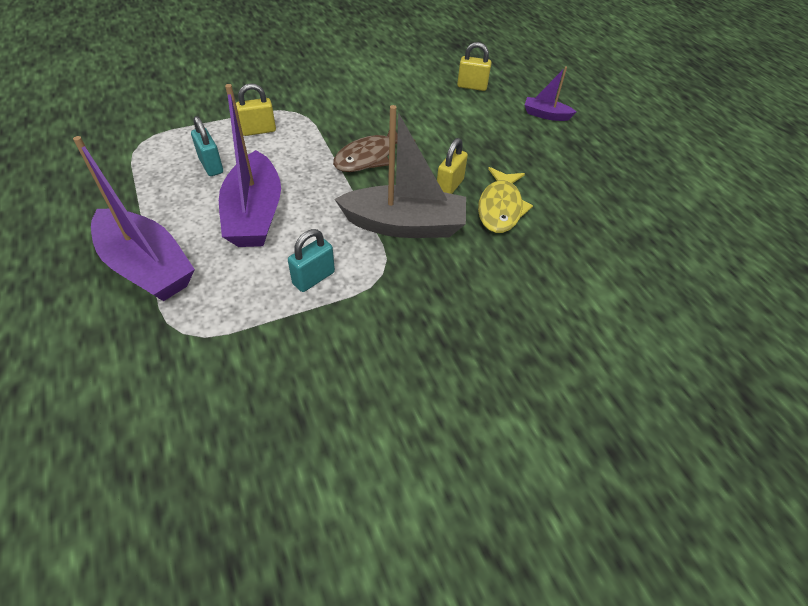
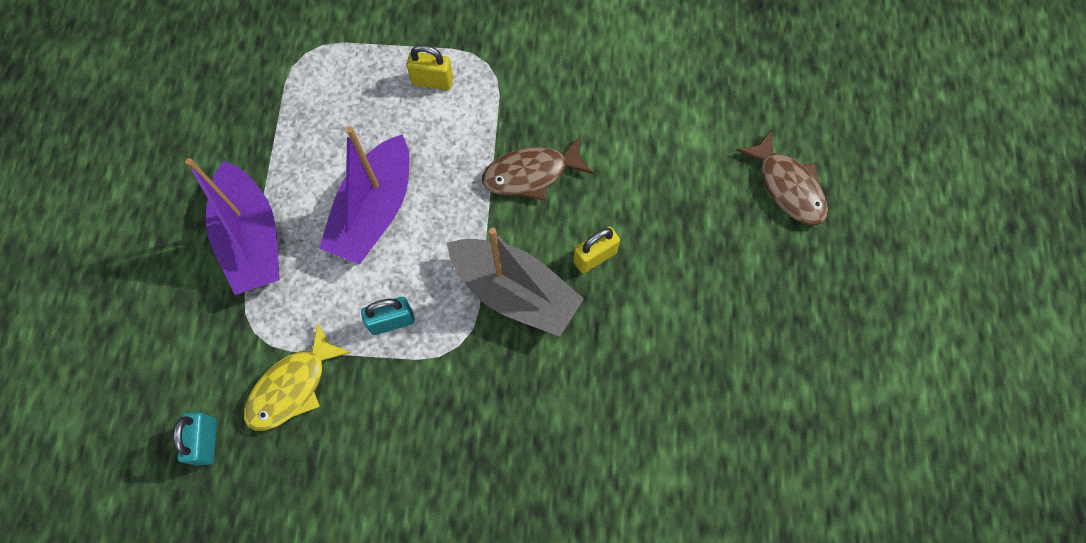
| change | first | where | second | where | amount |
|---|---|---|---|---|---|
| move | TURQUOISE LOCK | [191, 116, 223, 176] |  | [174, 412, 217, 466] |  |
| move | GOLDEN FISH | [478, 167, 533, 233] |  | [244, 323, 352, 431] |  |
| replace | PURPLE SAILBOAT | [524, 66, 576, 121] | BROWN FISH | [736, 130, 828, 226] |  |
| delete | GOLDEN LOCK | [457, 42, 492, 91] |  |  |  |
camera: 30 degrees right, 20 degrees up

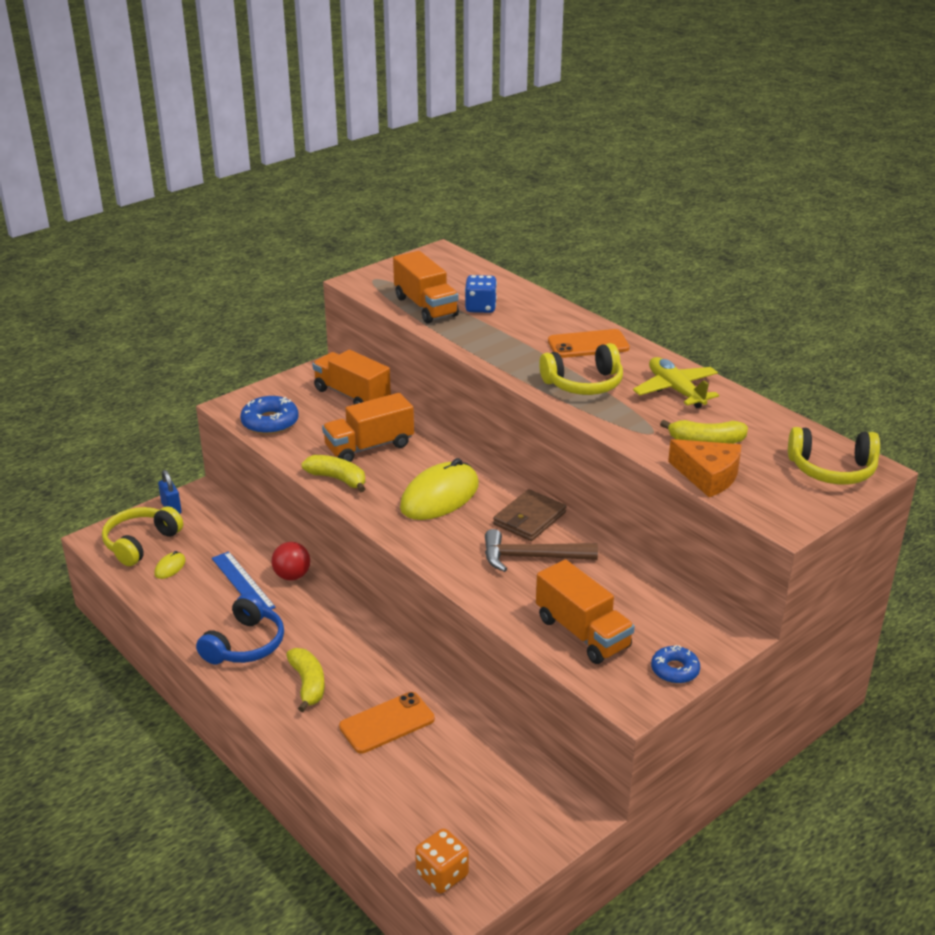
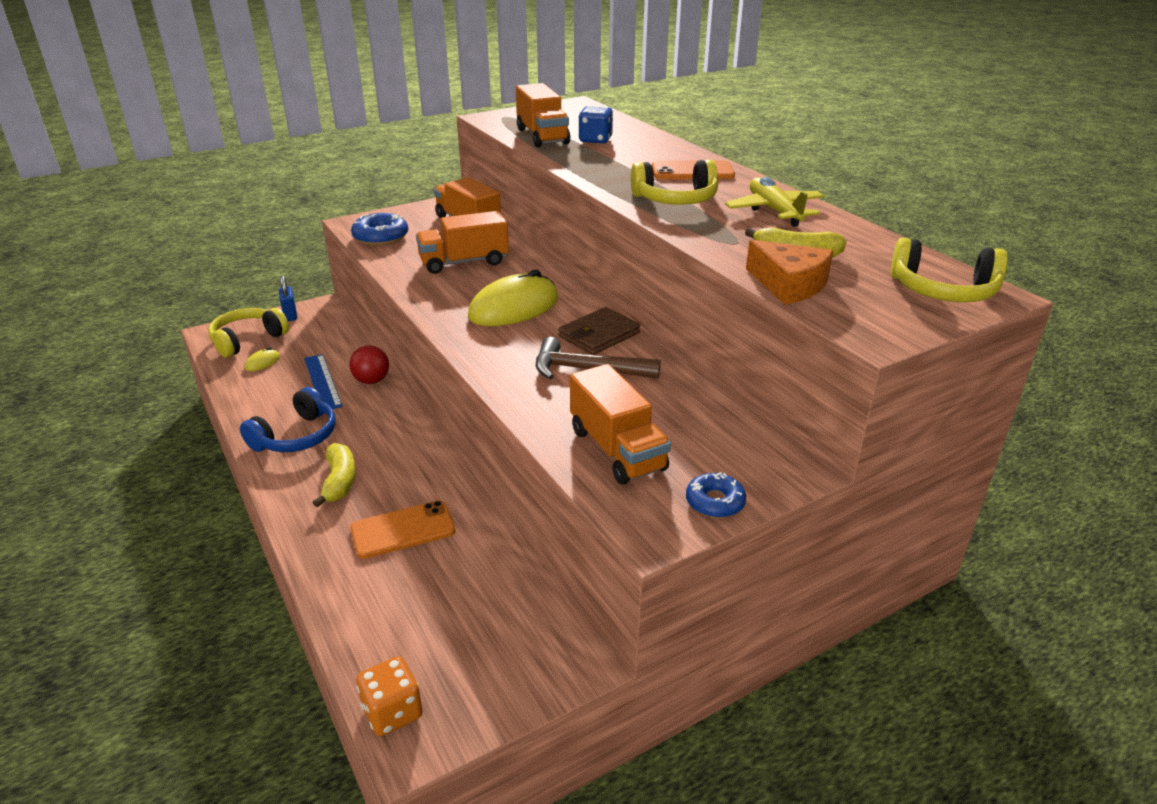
| change | first | where | second | where | amount |
|---|---|---|---|---|---|
| delete | GOLDEN BANANA FRUIT | [301, 455, 365, 492] |  |  |  |
camera: 10 degrees right, 0 degrees up

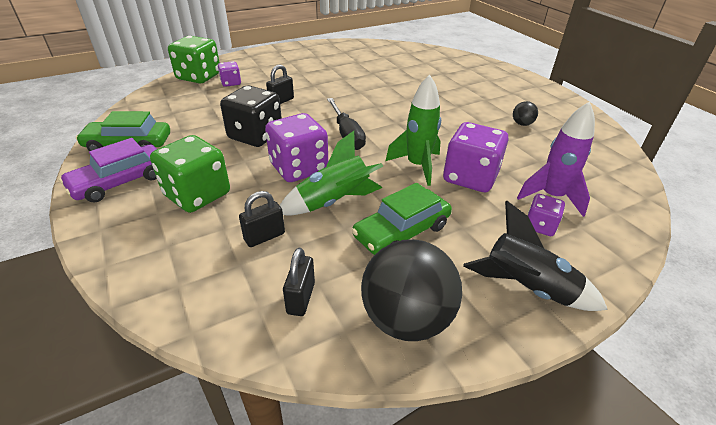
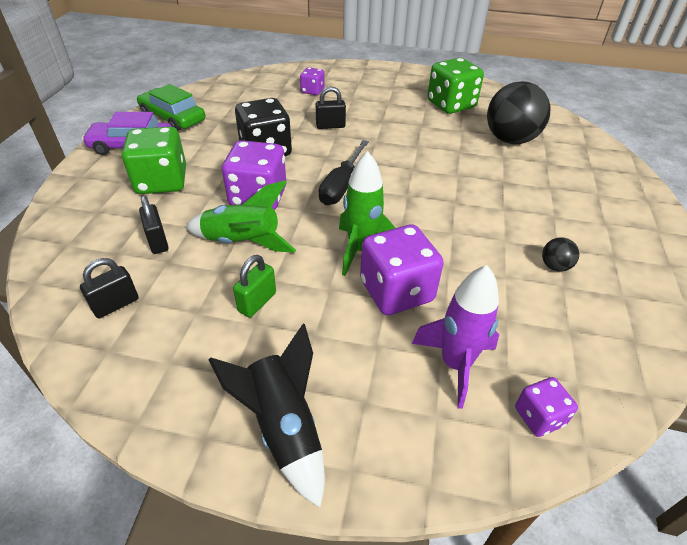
| change | first | where | second | where | amount |
|---|---|---|---|---|---|
| rotate | JET-BLACK LOCK | [239, 191, 285, 247] |  | [139, 195, 169, 254] | 60 degrees clockwise |
| replace | EMERALD TOY CAR | [352, 183, 452, 255] | EMERALD LOCK | [233, 255, 276, 317] |  |
| move | EMERALD DICE | [168, 36, 220, 84] |  | [427, 58, 484, 114] |  |
| move | JET-BLACK BALL | [361, 239, 462, 341] |  | [487, 81, 550, 144] |  |
| move | PURPLE DICE | [528, 194, 565, 236] |  | [515, 377, 578, 437] |  |
camera: 40 degrees right, 5 degrees up

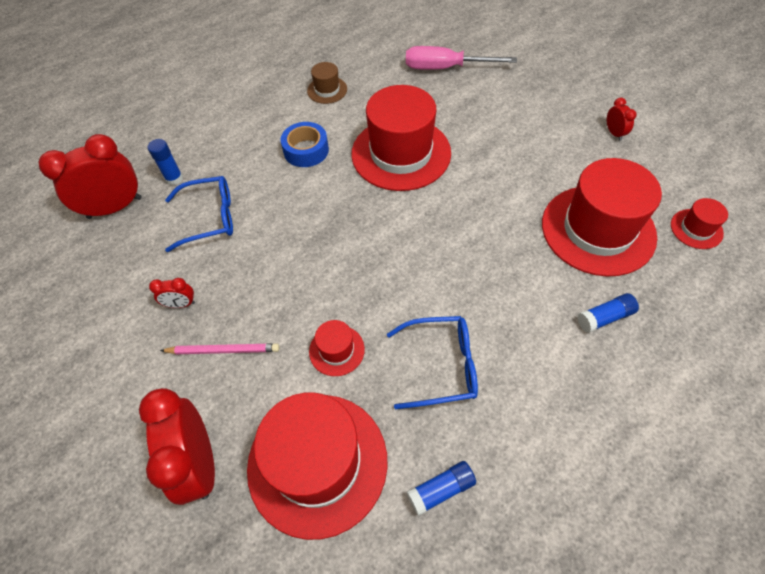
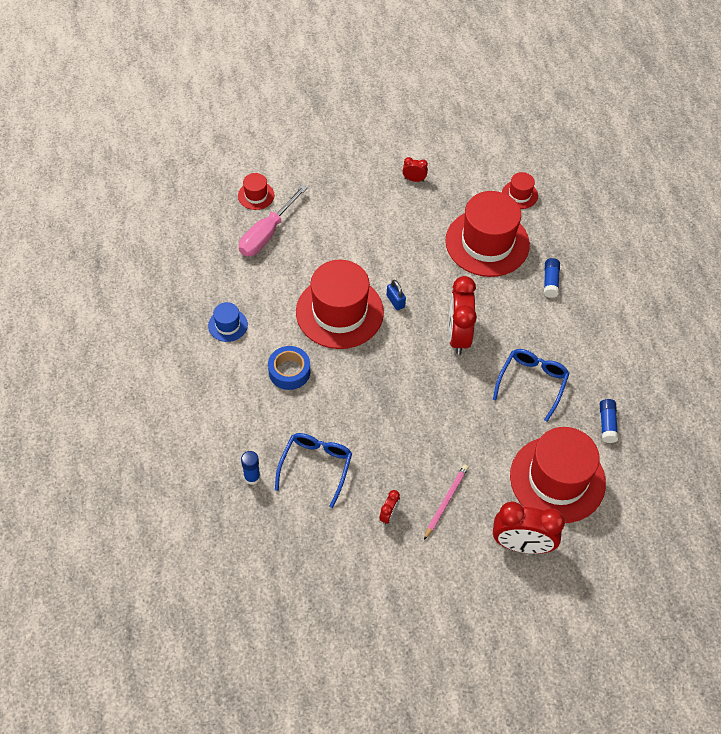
| change | first | where | second | where | amount |
|---|---|---|---|---|---|
| recolor | BROWN HAT | [307, 62, 347, 104] | COBALT HAT | [208, 302, 248, 342] |  |
| move | SCARLET HAT | [309, 320, 365, 376] |  | [238, 173, 274, 210] |  |
| insert |  |  | COBALT LOCK | [387, 280, 406, 310] |  |
| move | SCARLET BEDSIDE CLOCK | [39, 134, 141, 219] |  | [449, 276, 477, 355] |  |
camera: 65 degrees left, 0 degrees up

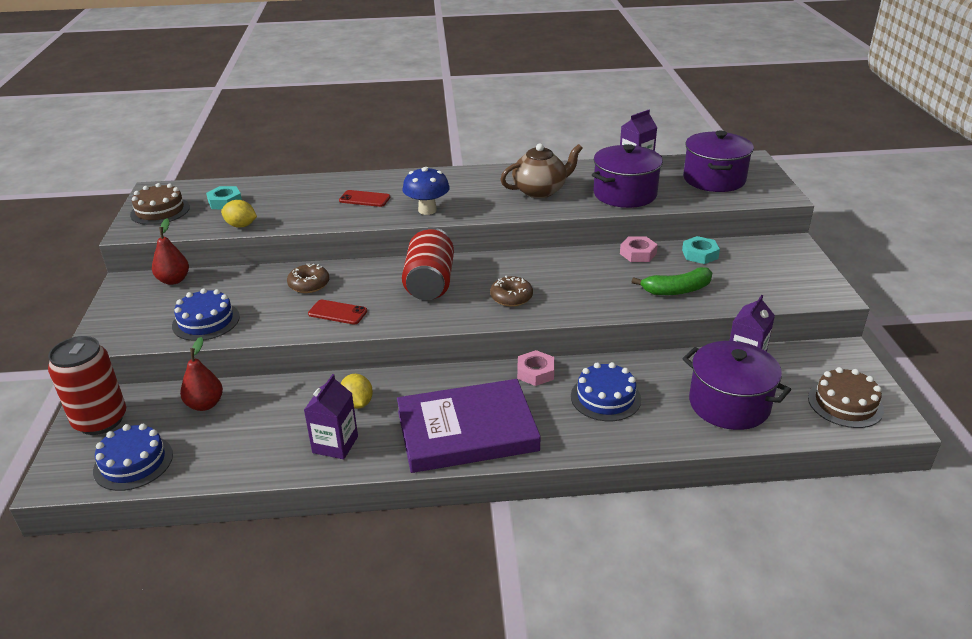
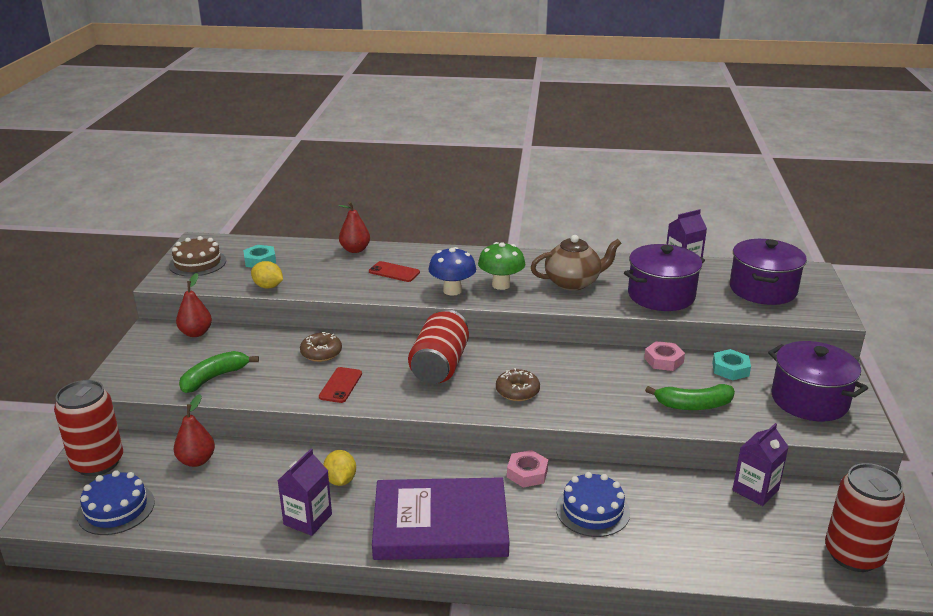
| change | first | where | second | where | amount |
|---|---|---|---|---|---|
| replace | COBALT GATEAU | [172, 288, 240, 341] | EMERALD BANANA FRUIT | [179, 351, 259, 393] |  |
| rotate | SCARLET SMARTPHONE | [308, 300, 367, 325] |  | [319, 367, 362, 403] | 75 degrees clockwise |
| insert |  |  | SCARLET PEAR FRUIT | [338, 201, 370, 253] |  |
| insert |  |  | EMERALD MUSHROOM | [478, 242, 525, 290] |  |
| move | PURPLE STOCKPOT | [682, 341, 791, 430] |  | [768, 341, 868, 421] |  |
| replace | BROWN GATEAU | [808, 367, 884, 428] | SCARLET SODA CAN | [825, 463, 905, 572] |  |
camera: 10 degrees right, 5 degrees down

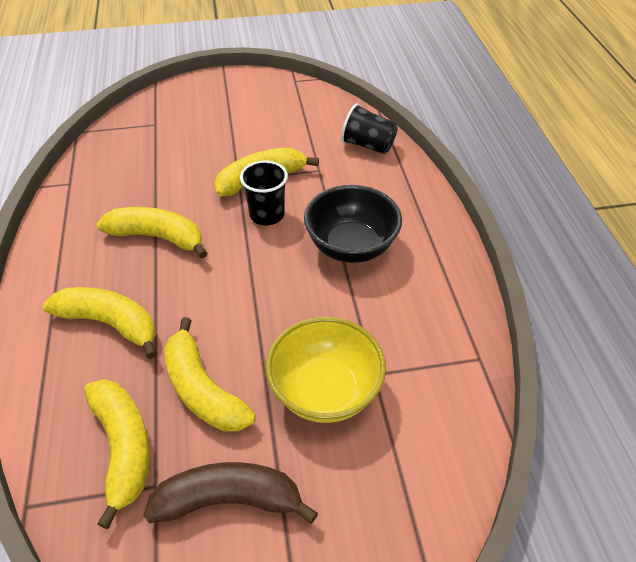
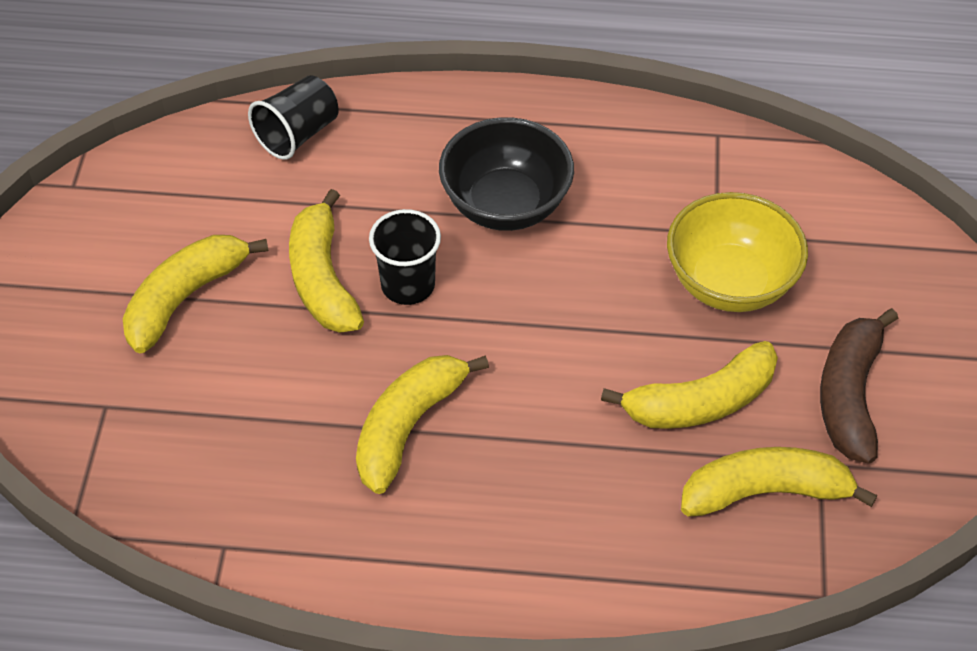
| change | first | where | second | where | amount |
|---|---|---|---|---|---|
| move | GOLDEN BANANA FRUIT | [43, 287, 157, 359] |  | [123, 235, 269, 353] |  |
camera: 75 degrees left, 5 degrees up

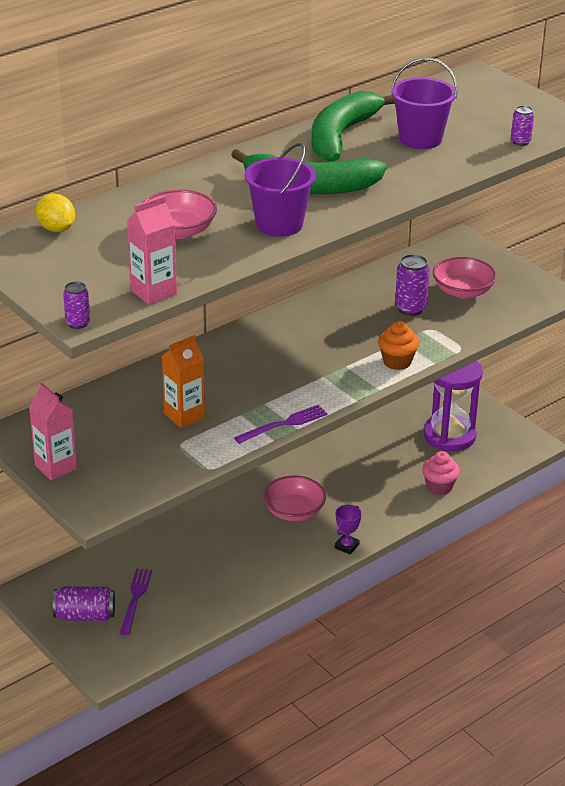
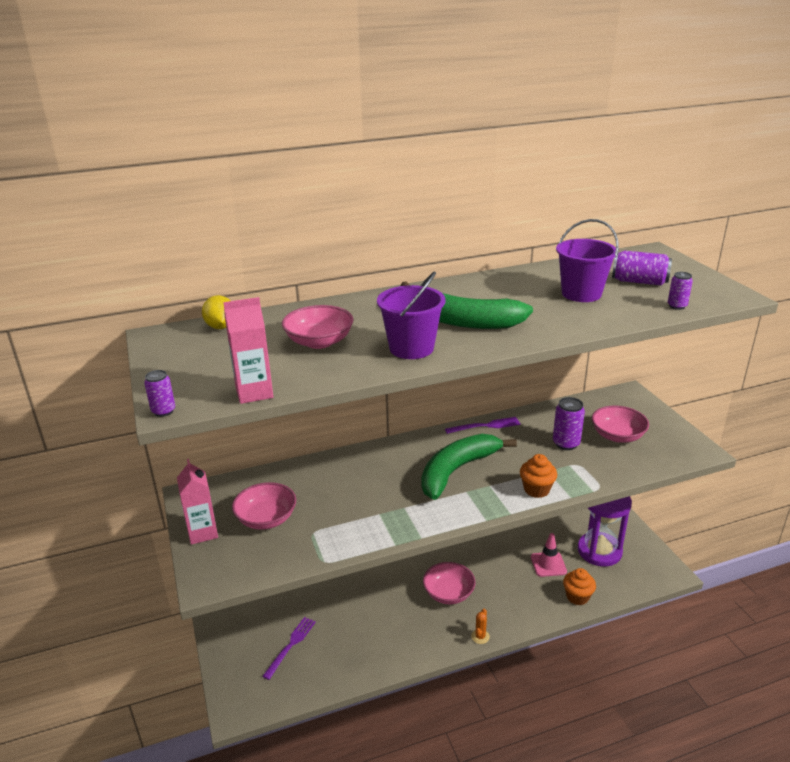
| change | first | where | second | where | amount |
|---|---|---|---|---|---|
| insert |  |  | ROSE-PINK DEEP DISH | [232, 482, 296, 530] |  |
| move | EMERALD BANANA FRUIT | [311, 91, 395, 162] |  | [421, 434, 517, 500] |  |
| move | PURPLE DINNER FORK | [234, 405, 328, 444] |  | [445, 417, 521, 434] |  |
| replace | PURPLE PRIZE CUP | [335, 505, 361, 555] | BRIGHT ORANGE CACTUS | [471, 609, 490, 644] |  |
| insert |  |  | ROSE-PINK TRAFFIC CONE | [531, 533, 567, 577] |  |
| recolor | ROSE-PINK FAIRY CAKE | [422, 451, 460, 495] | BRIGHT ORANGE FAIRY CAKE | [563, 568, 596, 605] |  |
| move | PURPLE SODA CAN | [53, 586, 115, 621] |  | [612, 251, 672, 285] |  |
| delete | BRIGHT ORANGE JUICE CARTON | [162, 335, 205, 428] |  |  |  |
camera: 20 degrees right, 5 degrees down

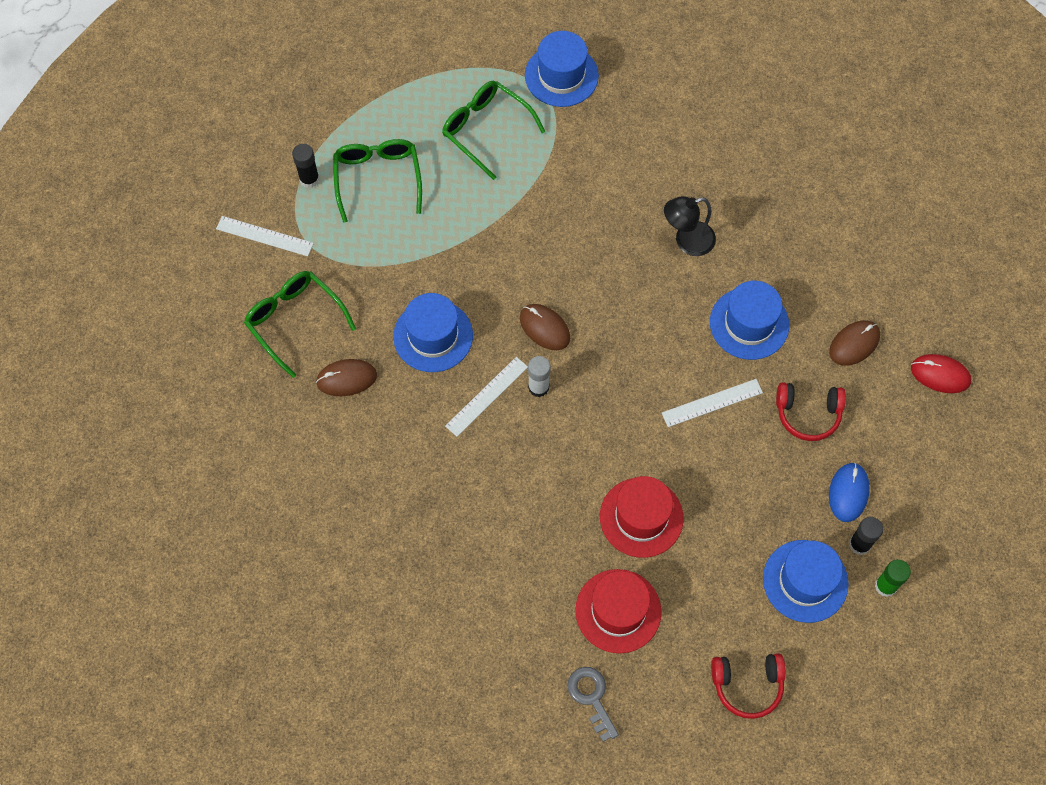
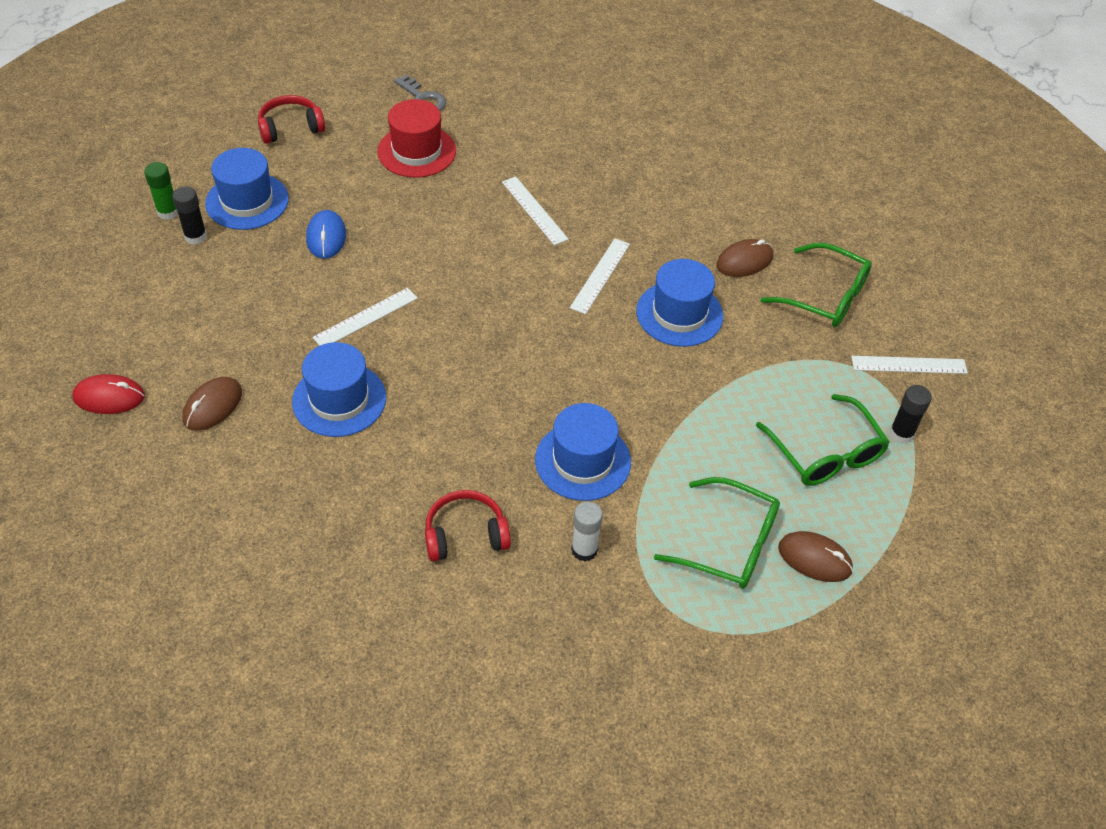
| change | first | where | second | where | amount |
|---|---|---|---|---|---|
| move | COBALT MOUSE | [829, 463, 870, 522] |  | [306, 210, 346, 259] |  |
| move | SCARLET HEADPHONES | [776, 382, 846, 441] |  | [425, 490, 511, 562] |  |
| insert |  |  | PURE WHITE MEASURING STICK | [502, 177, 569, 245] |  |
| move | COBALT HAT | [525, 31, 599, 107] |  | [535, 403, 631, 501] |  |
| move | PURE WHITE STICK OF GLUE | [528, 356, 551, 397] |  | [571, 501, 603, 562] |  |
| move | BROWN MOUSE | [520, 304, 570, 350] |  | [778, 531, 853, 582] |  |
| delete | SCARLET HAT | [600, 476, 684, 558] |  |  |  |
| delete | JET-BLACK READING LAMP | [664, 196, 716, 256] |  |  |  |
camera: 160 degrees right, 15 degrees down

